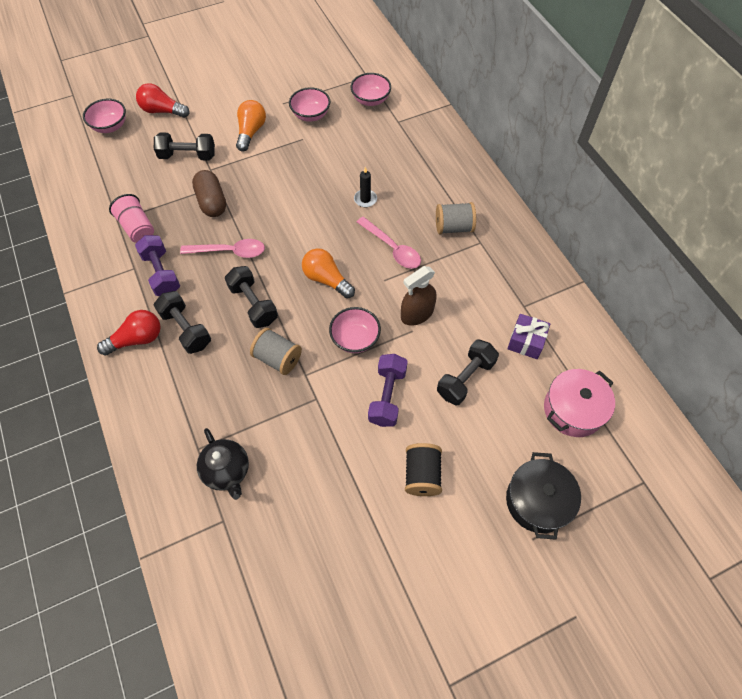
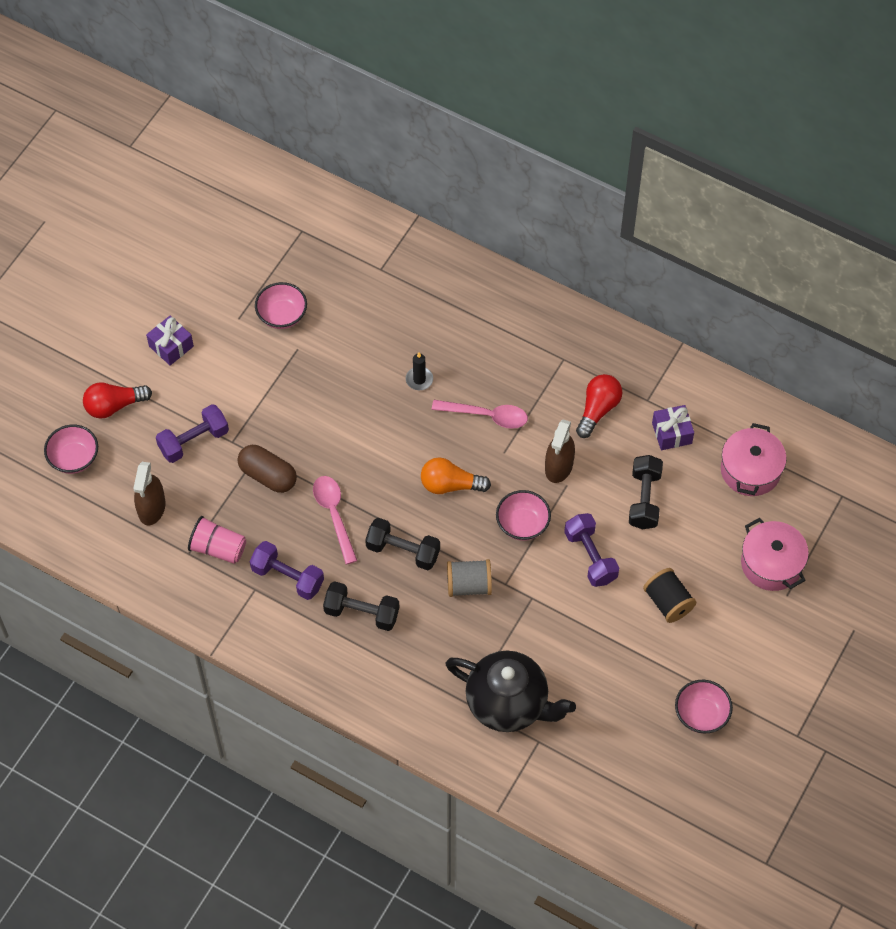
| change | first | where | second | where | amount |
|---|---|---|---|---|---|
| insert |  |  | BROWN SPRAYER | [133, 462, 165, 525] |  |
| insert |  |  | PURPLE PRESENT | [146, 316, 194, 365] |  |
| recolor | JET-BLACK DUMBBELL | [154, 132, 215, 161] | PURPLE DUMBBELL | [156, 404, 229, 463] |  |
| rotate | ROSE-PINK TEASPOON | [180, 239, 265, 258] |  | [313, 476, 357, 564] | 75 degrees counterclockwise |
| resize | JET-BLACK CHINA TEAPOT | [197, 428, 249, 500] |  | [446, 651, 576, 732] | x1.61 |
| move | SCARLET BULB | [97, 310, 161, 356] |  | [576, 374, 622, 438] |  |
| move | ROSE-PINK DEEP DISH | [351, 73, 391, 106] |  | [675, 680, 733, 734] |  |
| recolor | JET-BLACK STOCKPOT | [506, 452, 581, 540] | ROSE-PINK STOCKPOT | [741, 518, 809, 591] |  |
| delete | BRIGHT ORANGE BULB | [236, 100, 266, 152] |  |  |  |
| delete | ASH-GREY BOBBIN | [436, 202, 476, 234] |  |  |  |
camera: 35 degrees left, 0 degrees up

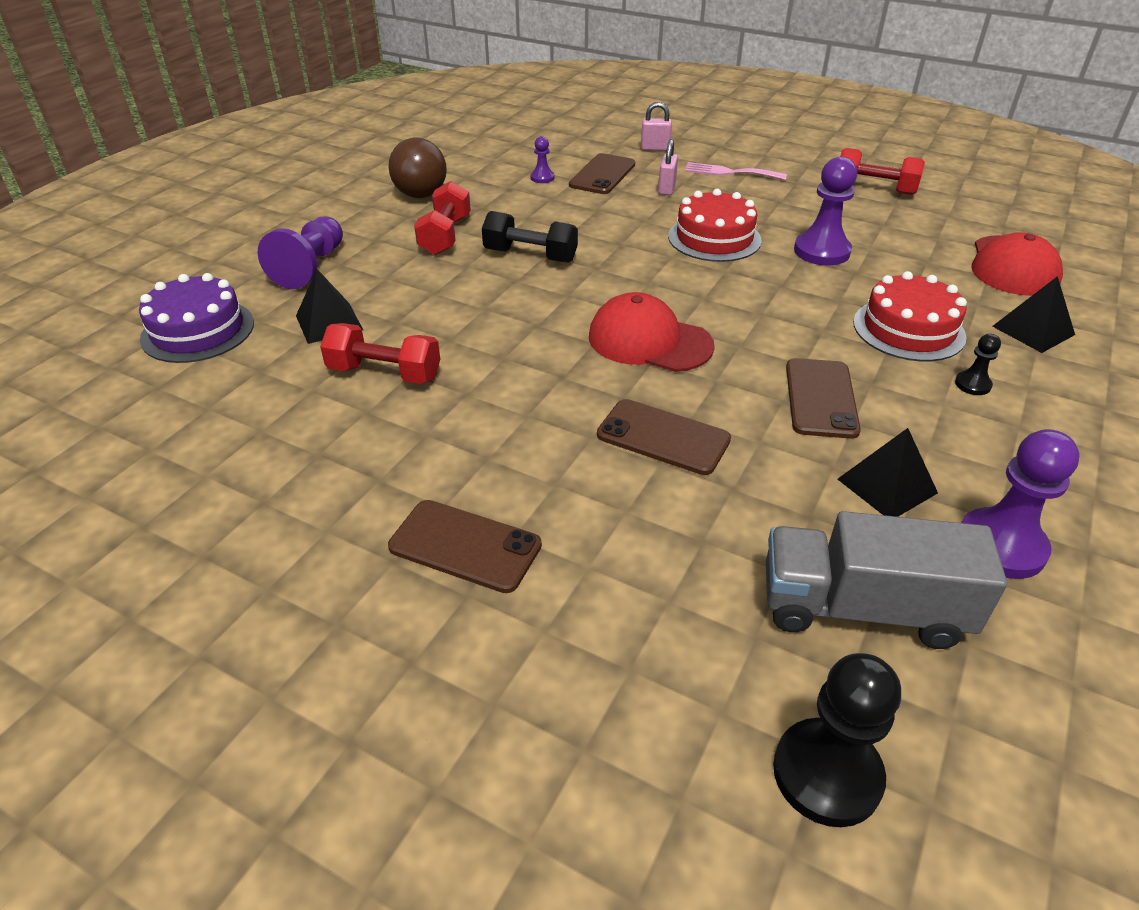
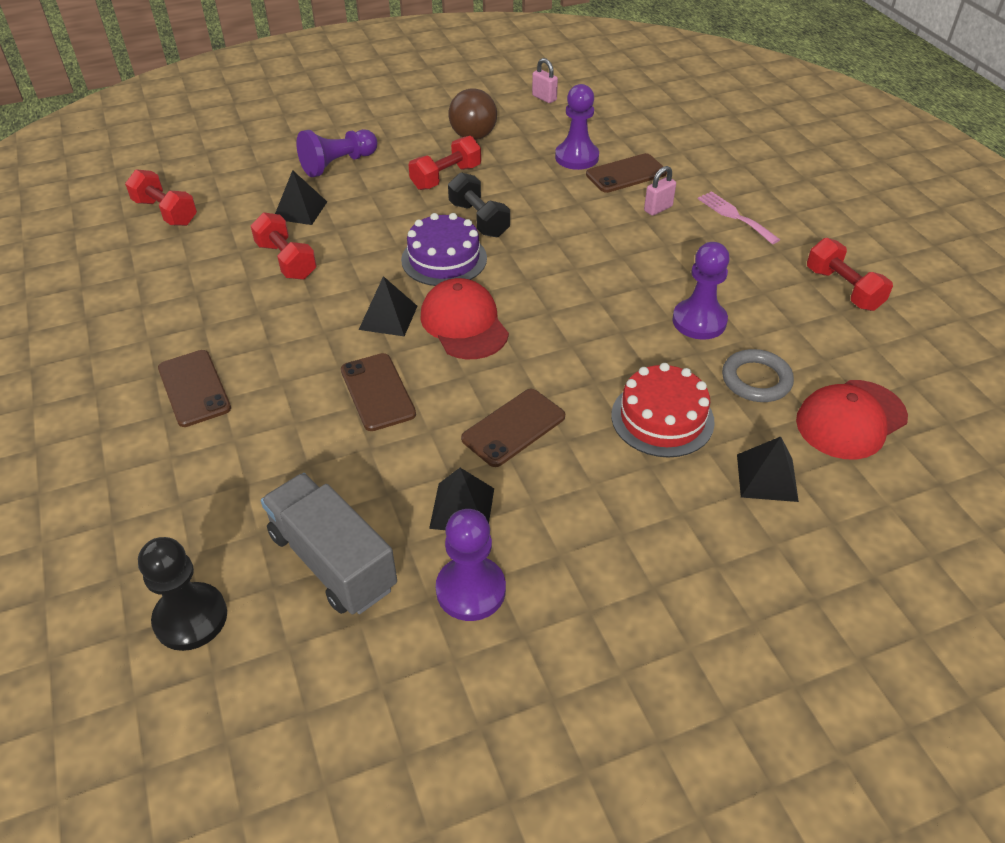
| change | first | where | second | where | amount |
|---|---|---|---|---|---|
| insert |  |  | SCARLET DUMBBELL | [125, 169, 197, 226] |  |
| insert |  |  | JET-BLACK PYRAMID SHAPE | [359, 276, 417, 336] |  |
| move | PURPLE GATEAU | [139, 273, 254, 363] |  | [401, 213, 487, 286] |  |
| move | ROSE-PINK LOCK | [641, 102, 672, 151] |  | [532, 58, 558, 103] |  |
| resize | PURPLE CHESS PAWN | [531, 136, 554, 183] |  | [555, 84, 599, 170] | x2.00 |
| insert |  |  | ASH-GREY TORUS | [722, 349, 794, 402] |  |
| delete | SCARLET GATEAU | [668, 189, 762, 262] |  |  |  |
| delete | JET-BLACK CHESS PAWN | [955, 334, 1001, 395] |  |  |  |
camera: 40 degrees right, 5 degrees up

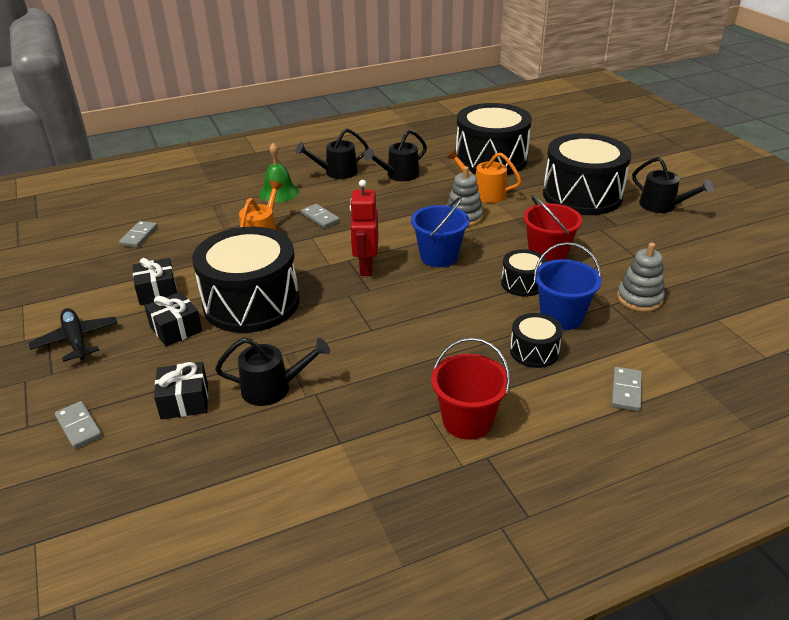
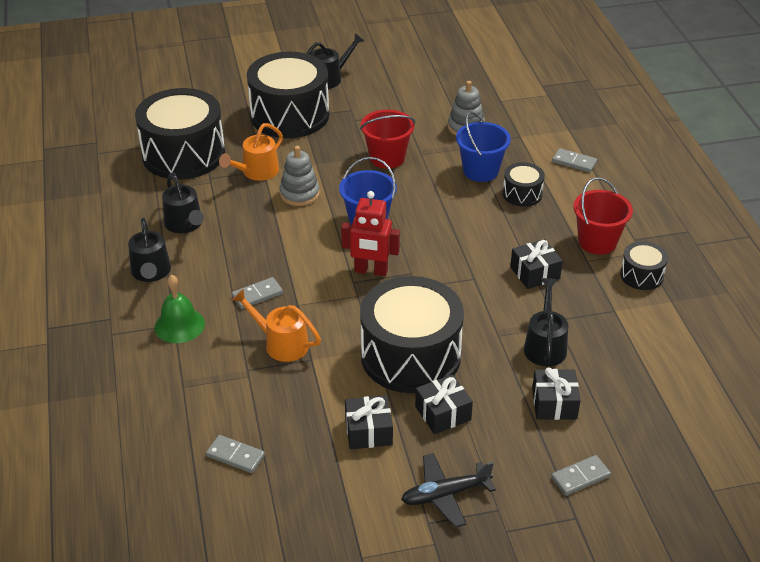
| change | first | where | second | where | amount |
|---|---|---|---|---|---|
| insert |  |  | JET-BLACK PRESENT | [510, 239, 563, 289] |  |
| move | JET-BLACK TOY DRUM | [501, 249, 547, 296] |  | [620, 241, 668, 290] |  |
camera: 80 degrees left, 5 degrees up

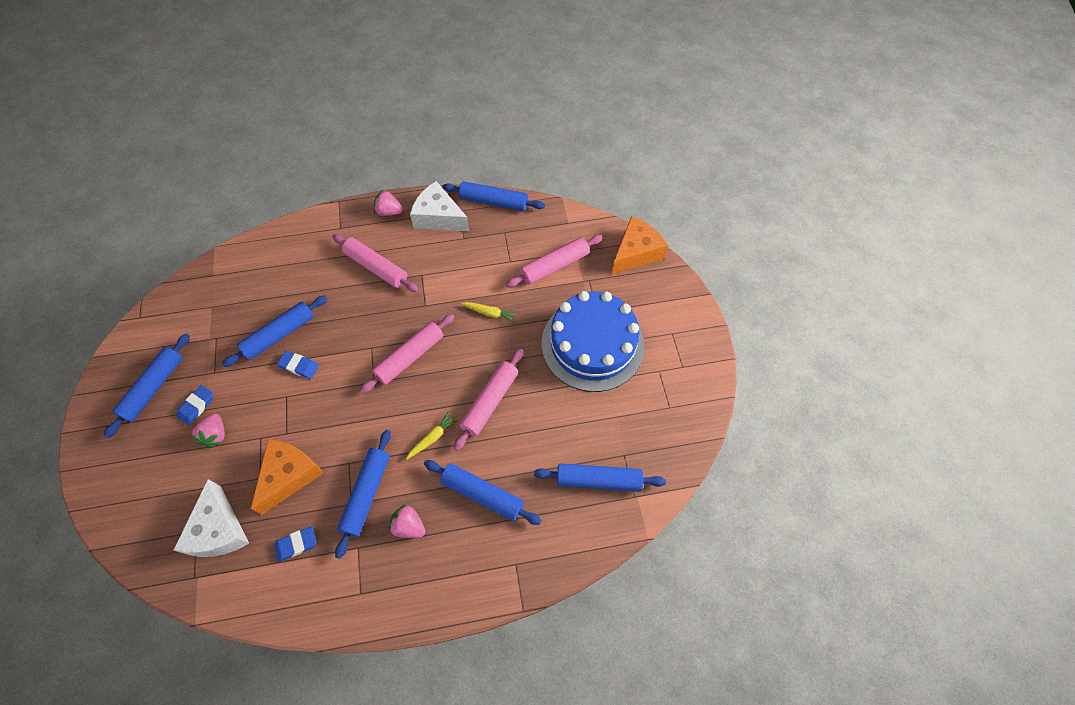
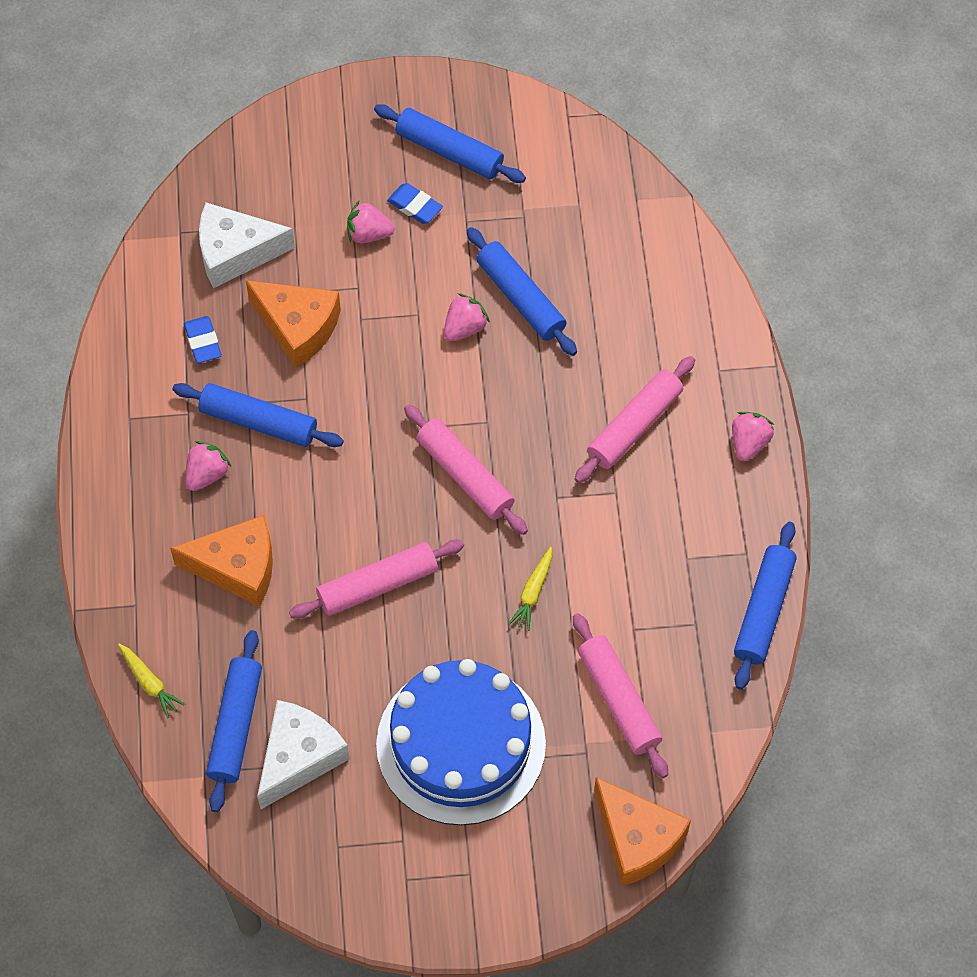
| change | first | where | second | where | amount |
|---|---|---|---|---|---|
| move | GOLDEN TOY CARROT | [406, 411, 458, 460] |  | [118, 644, 185, 718] |  |
| replace | COBALT DOUGH ROLLER | [424, 460, 542, 525] | BRIGHT ORANGE CHEESE WEDGE | [170, 515, 273, 607] |  |
| move | PURE WHITE CHEESE WEDGE | [410, 181, 469, 231] |  | [257, 700, 350, 809] |  |
| rotate | ROSE-PINK DOUGH ROLLER | [453, 349, 523, 451] |  | [289, 540, 464, 619] | 60 degrees counterclockwise |
| replace | COBALT PENCIL ERASER | [277, 351, 319, 379] | ROSE-PINK STRAWBERRY | [444, 293, 490, 341] |  |
camera: 95 degrees right, 0 degrees up

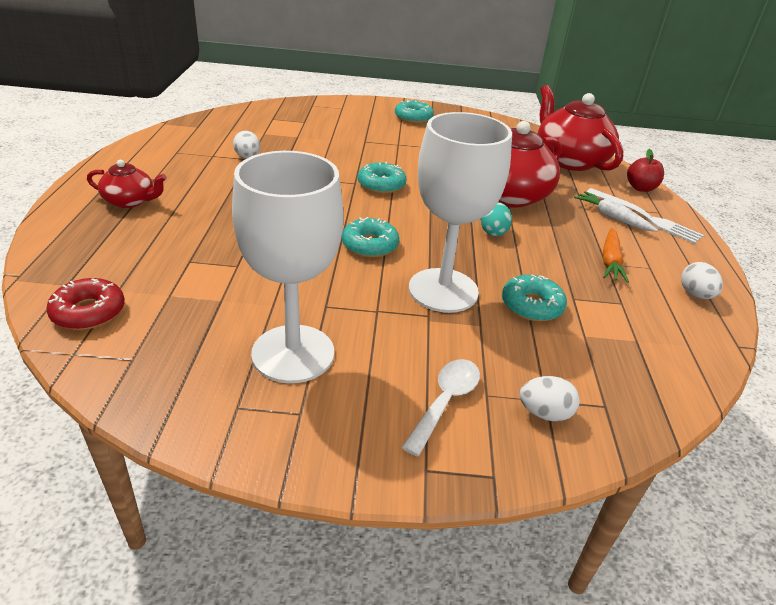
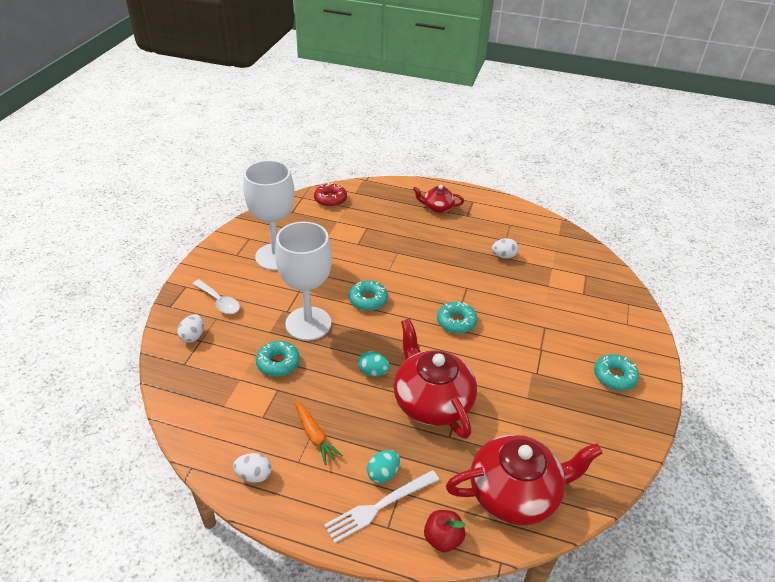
| change | first | where | second | where | amount |
|---|---|---|---|---|---|
| rotate | BRIGHT ORANGE TOY CARROT | [603, 228, 629, 283] |  | [294, 400, 343, 465] | 150 degrees counterclockwise |
| replace | PURE WHITE TOY CARROT | [574, 191, 658, 232] | TURQUOISE EGG | [367, 450, 400, 483] |  |
| rotate | SCARLET CHINA TEAPOT | [87, 160, 167, 208] |  | [413, 185, 464, 213] | 75 degrees clockwise |
camera: 105 degrees right, 5 degrees up

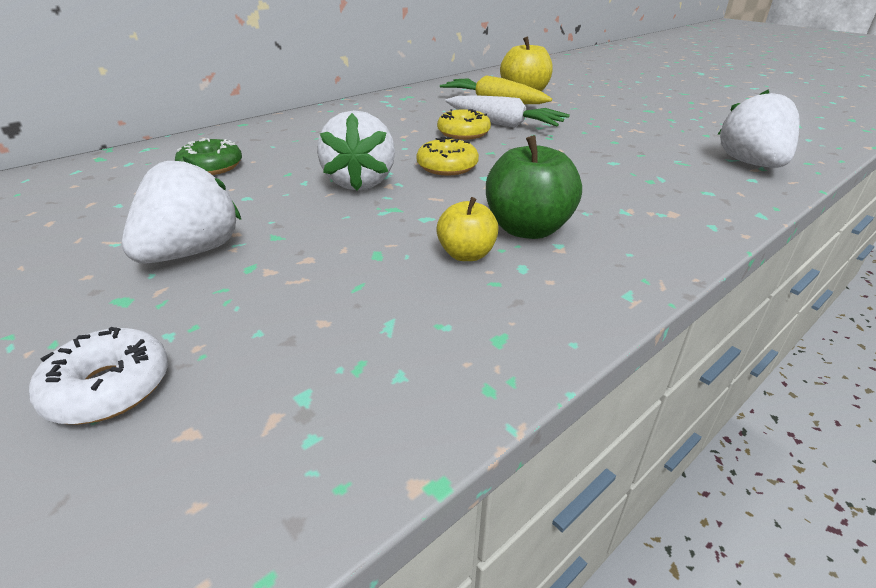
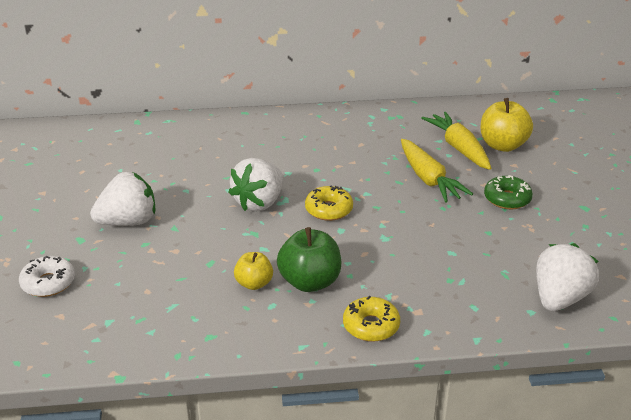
| change | first | where | second | where | amount |
|---|---|---|---|---|---|
| move | GOLDEN DOUGHNUT | [437, 109, 491, 140] |  | [343, 296, 400, 342] |  |
| recolor | PURE WHITE TOY CARROT | [445, 95, 570, 128] | GOLDEN TOY CARROT | [401, 139, 473, 203] |  |
| move | EMERALD DOUGHNUT | [175, 138, 242, 175] |  | [484, 175, 533, 209] |  |
camera: 35 degrees right, 0 degrees up

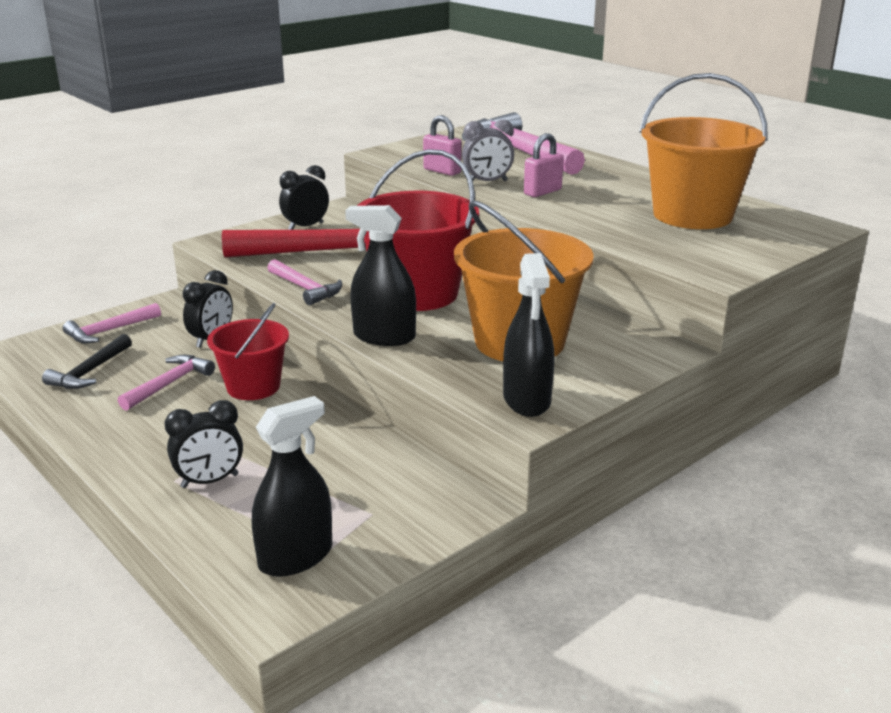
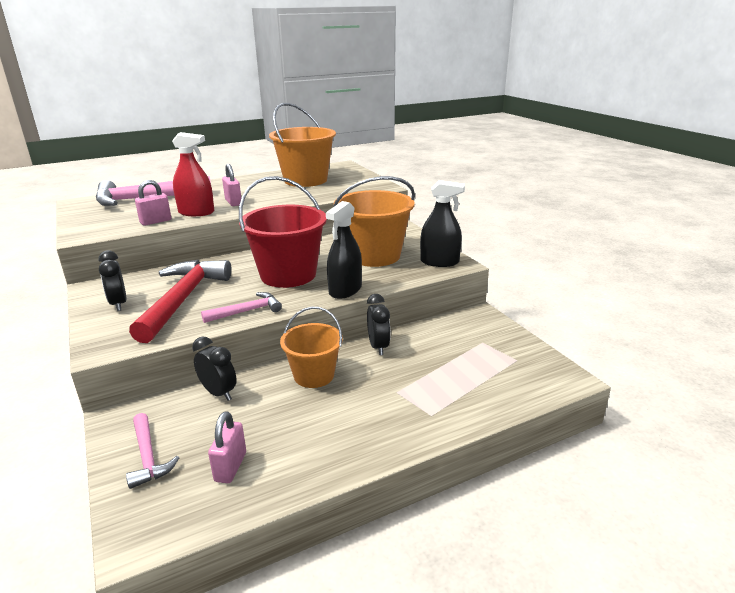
| change | first | where | second | where | amount |
|---|---|---|---|---|---|
| replace | ASH-GREY BEDSIDE CLOCK | [462, 120, 514, 181] | SCARLET SPRAYER | [172, 132, 214, 216] |  |
| replace | JET-BLACK HAMMER | [42, 334, 132, 389] | ROSE-PINK LOCK | [208, 411, 246, 483] |  |
| recolor | SCARLET PAIL | [207, 303, 289, 400] | BRIGHT ORANGE PAIL | [280, 307, 343, 388] |  |
| move | JET-BLACK BEDSIDE CLOCK | [165, 400, 243, 488] |  | [367, 294, 391, 355] |  |
| delete | ROSE-PINK HAMMER | [118, 355, 215, 411] |  |  |  |
| delete | JET-BLACK SPRAYER | [252, 396, 332, 577] |  |  |  |
camera: 75 degrees left, 0 degrees up

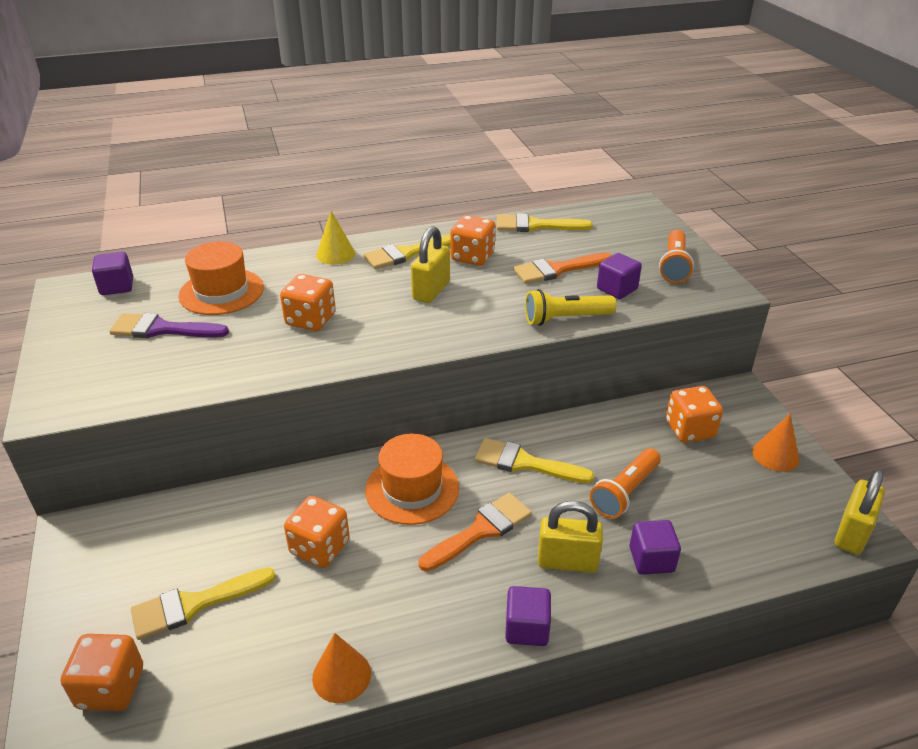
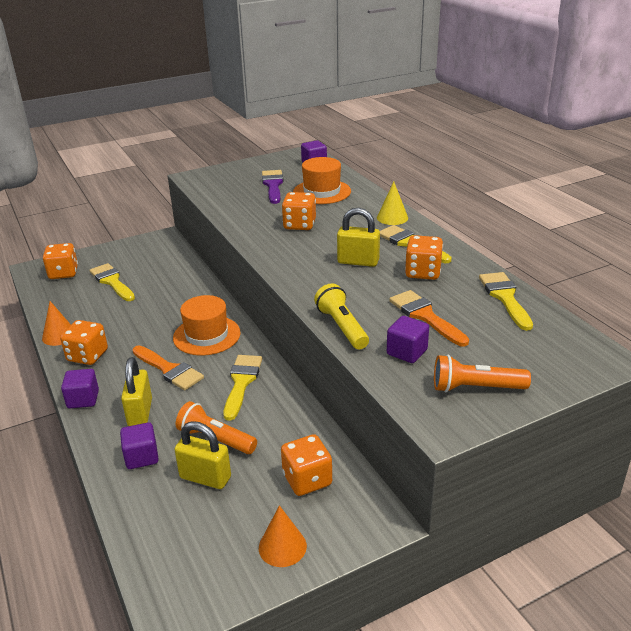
| change | first | where | second | where | amount |
|---|---|---|---|---|---|
| move | BRIGHT ORANGE DICE | [284, 496, 350, 568] |  | [60, 320, 108, 365] |  |
| move | GOLDEN LOCK | [835, 469, 885, 555] |  | [174, 421, 231, 489] |  |
camera: 80 degrees right, 5 degrees down

